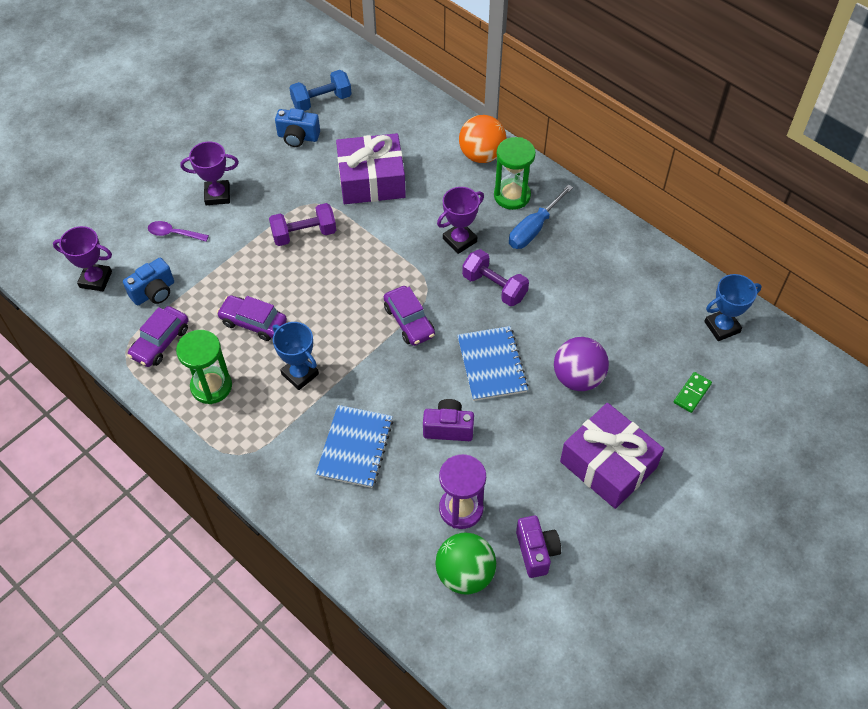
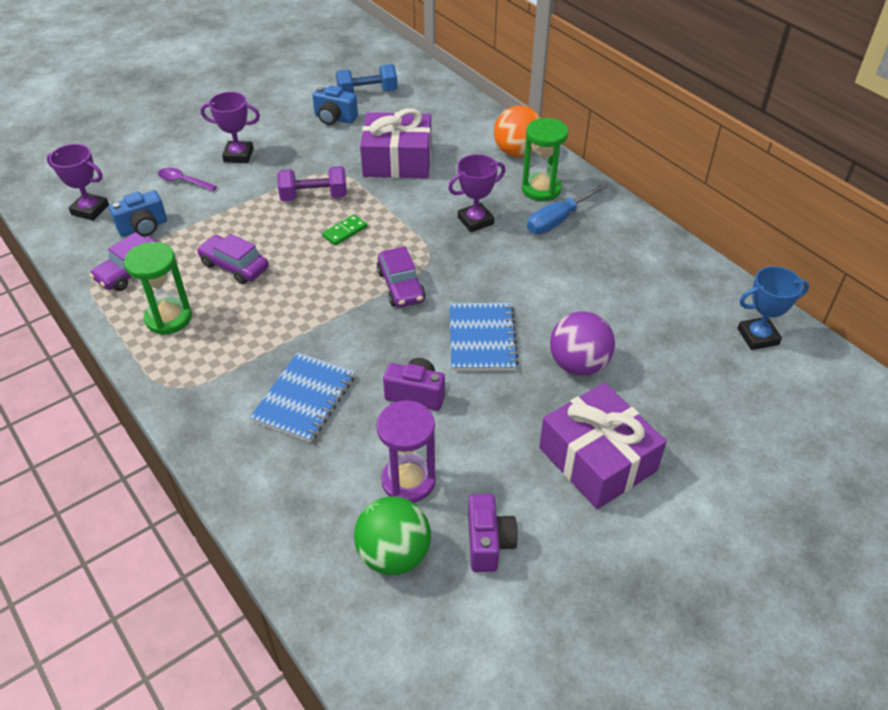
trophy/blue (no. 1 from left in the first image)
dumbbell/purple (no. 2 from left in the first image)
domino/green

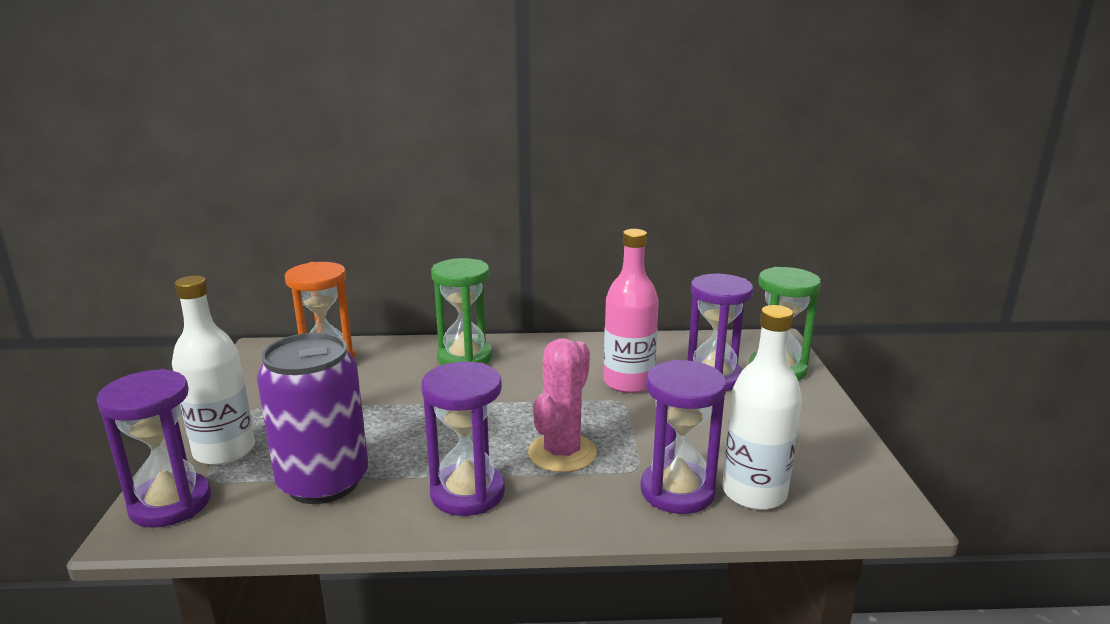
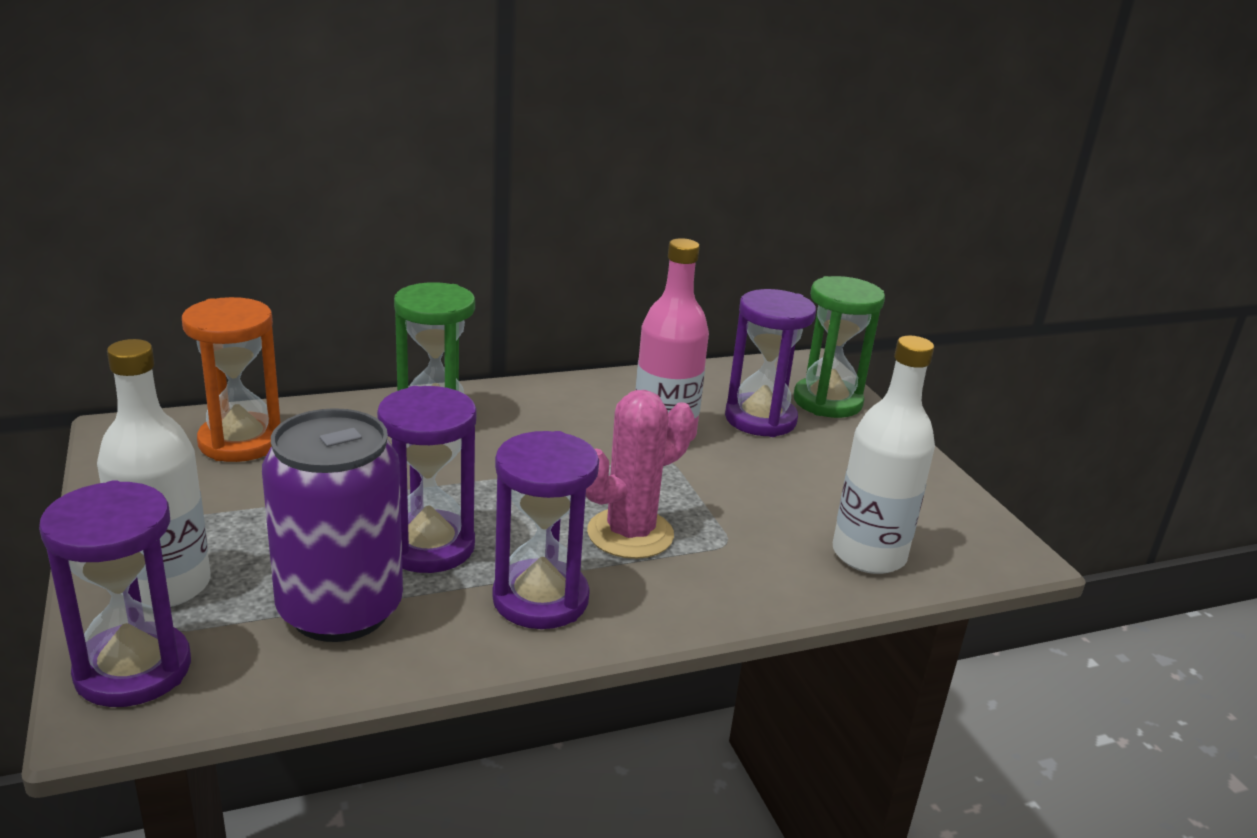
hourglass/purple (no. 2 from left)
cactus/pink

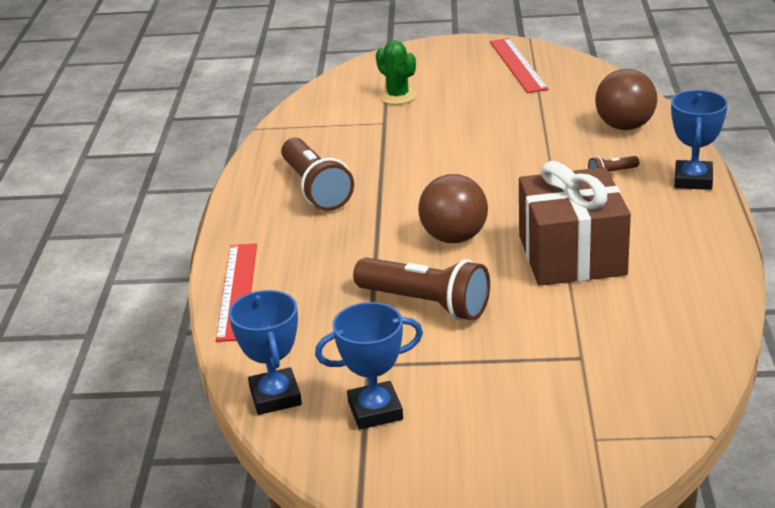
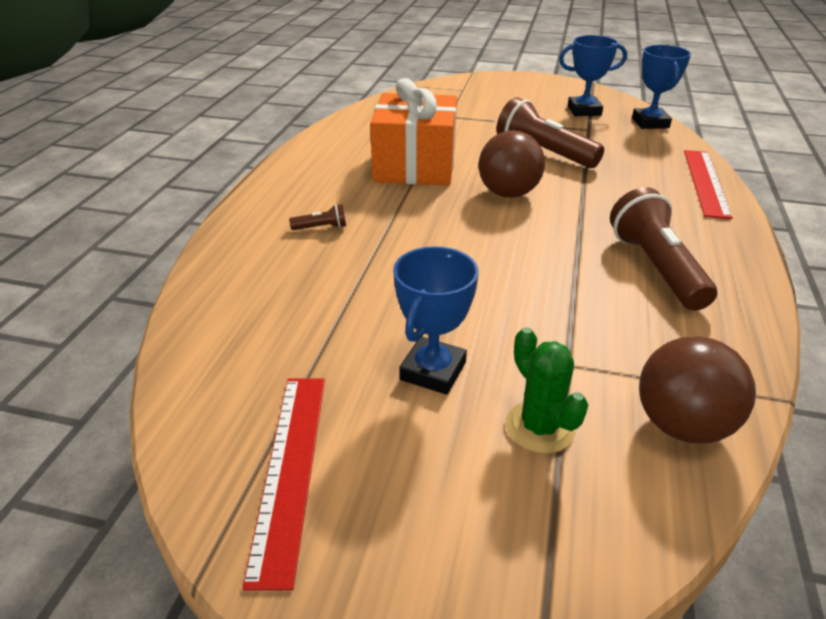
ball/brown (no. 2 from left)
trophy/blue (no. 1 from left)
gift/orange

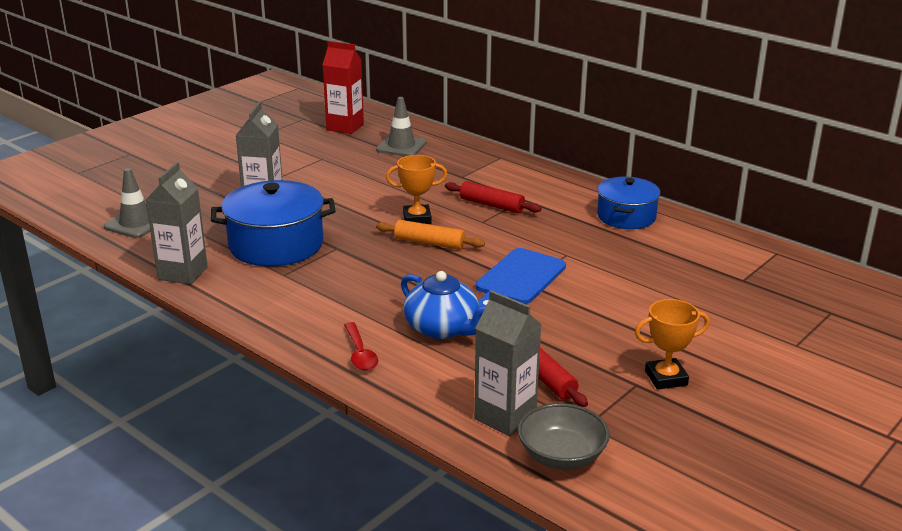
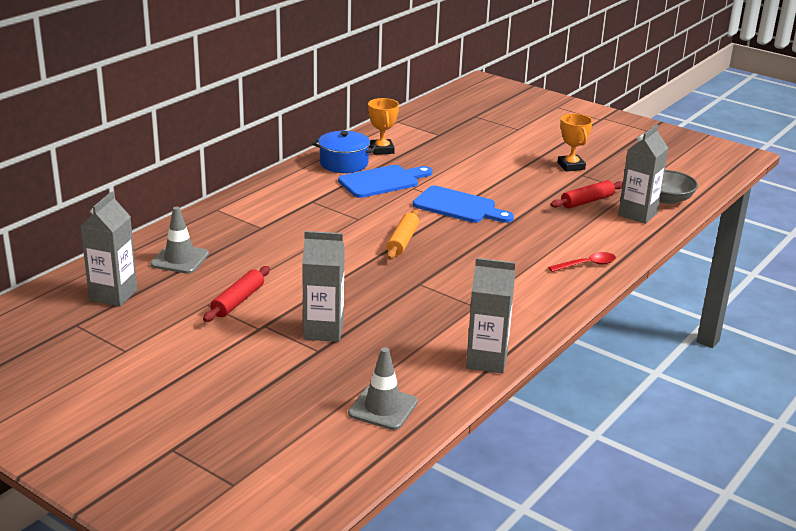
pot/blue (no. 1 from left in the first image)
teapot/blue
cutting board/blue (no. 1 from left)
trophy/orange (no. 1 from left)
rolling pin/red (no. 1 from left)
carton/grey (no. 1 from left)

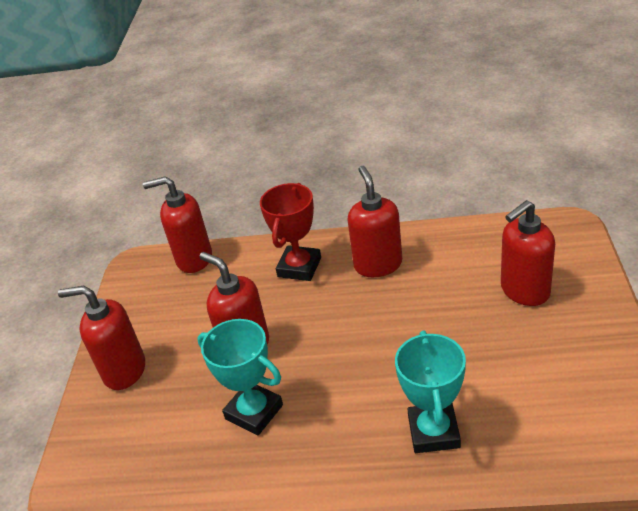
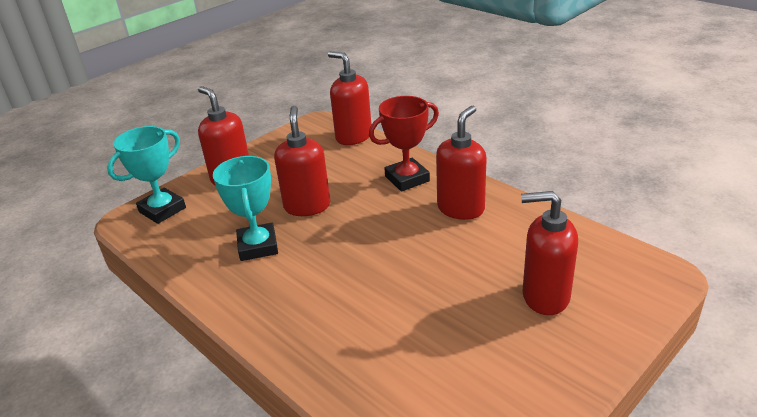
trophy/turquoise (no. 1 from left)

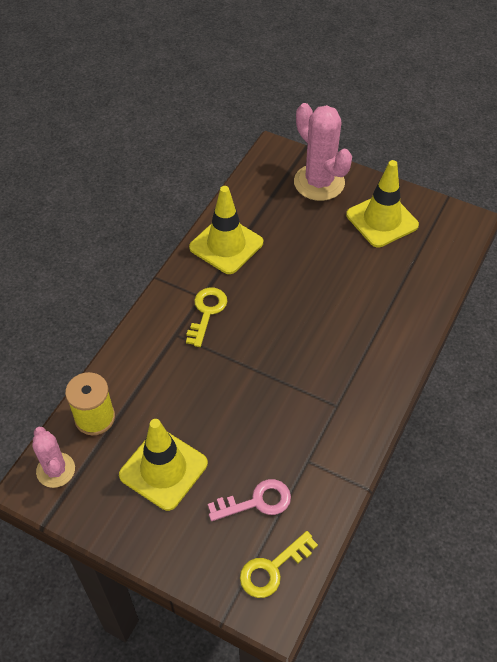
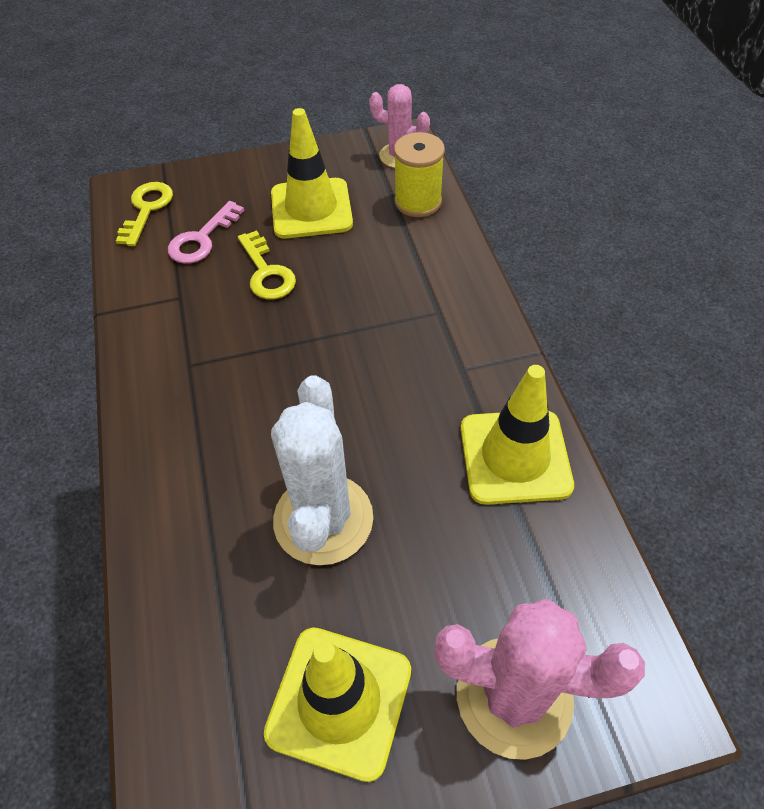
cactus/white
key/yellow (no. 2 from left)

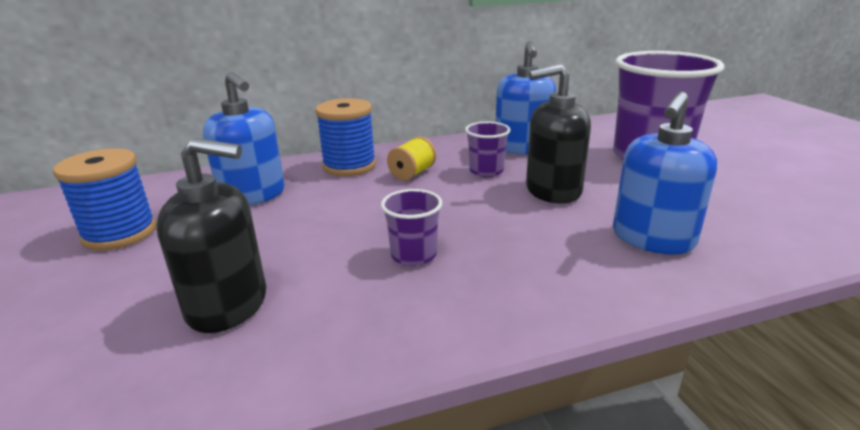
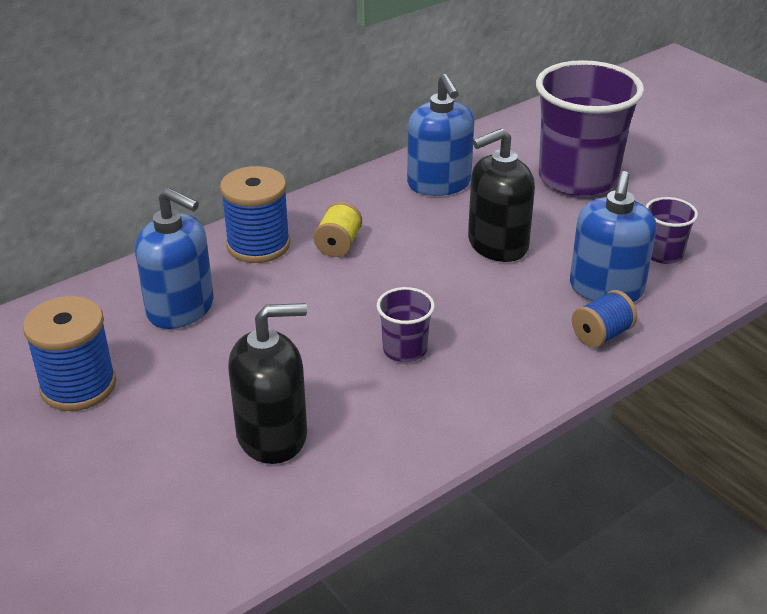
spool/blue (no. 3 from left)
cup/purple (no. 3 from left)

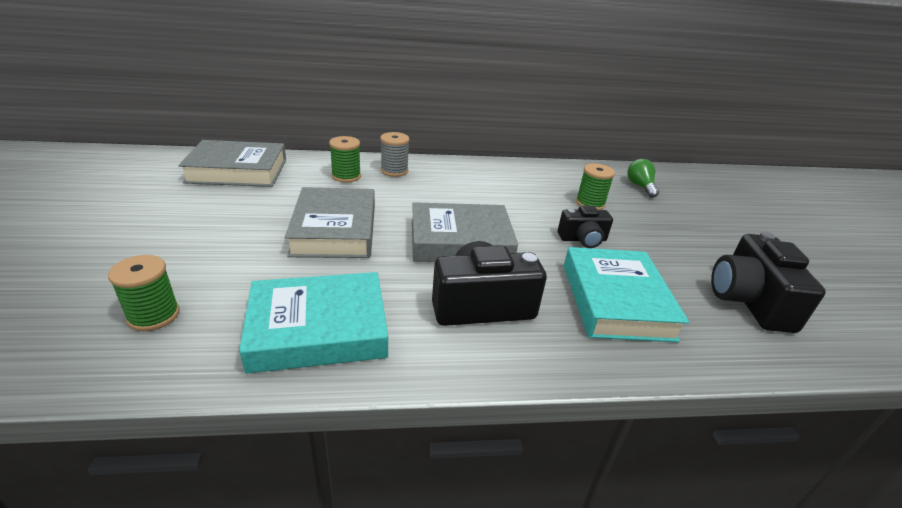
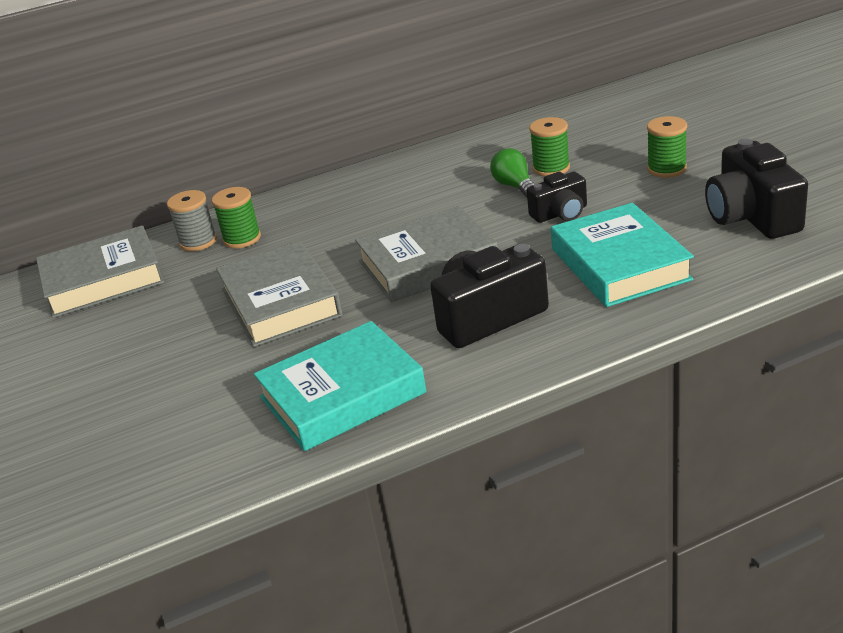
spool/green (no. 3 from left)
spool/grey
light bulb/green

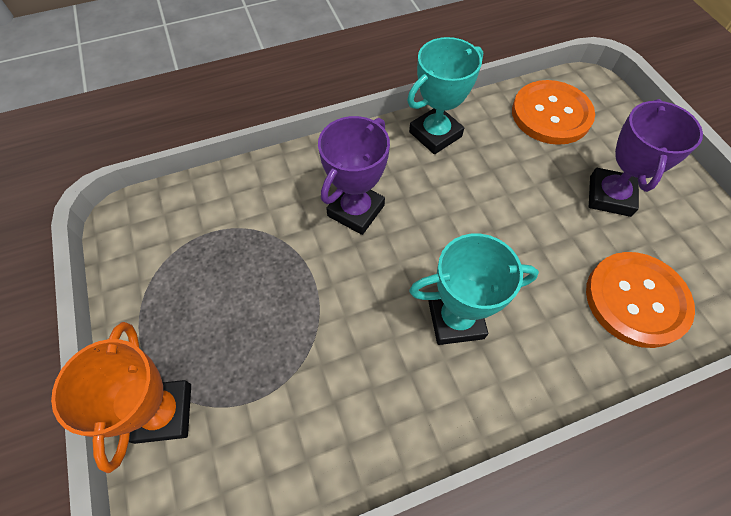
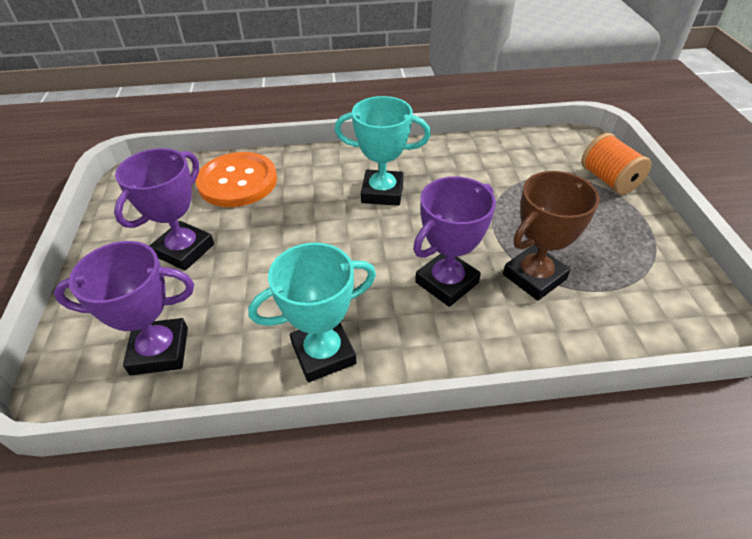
trophy/brown
spool/orange
trophy/purple (no. 1 from left)

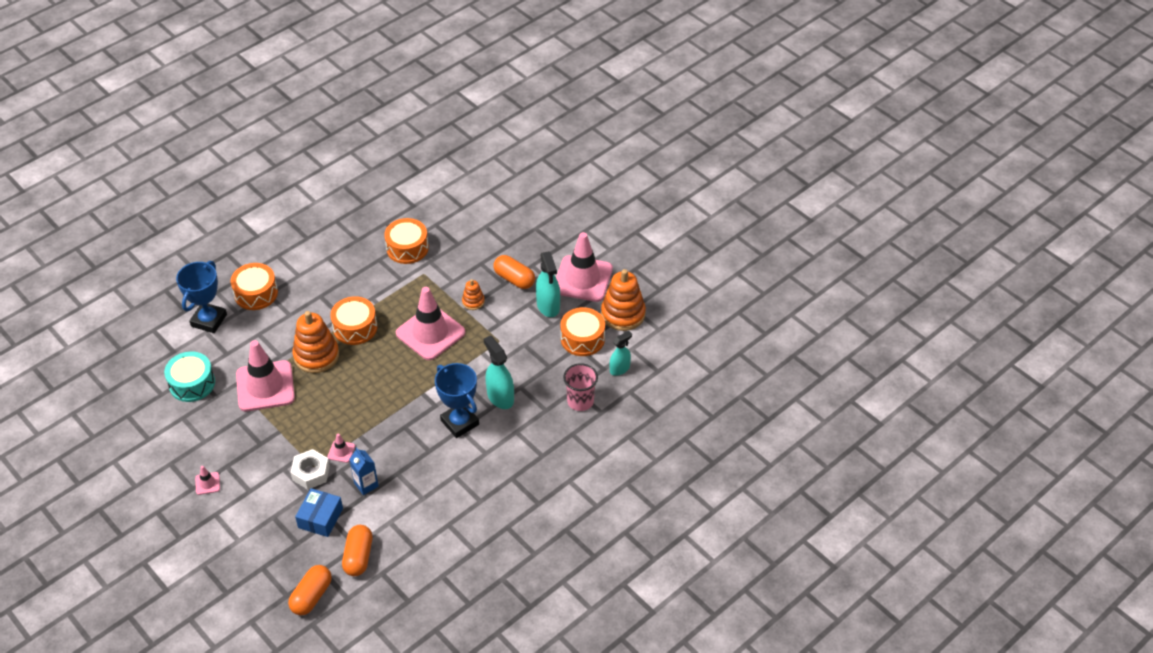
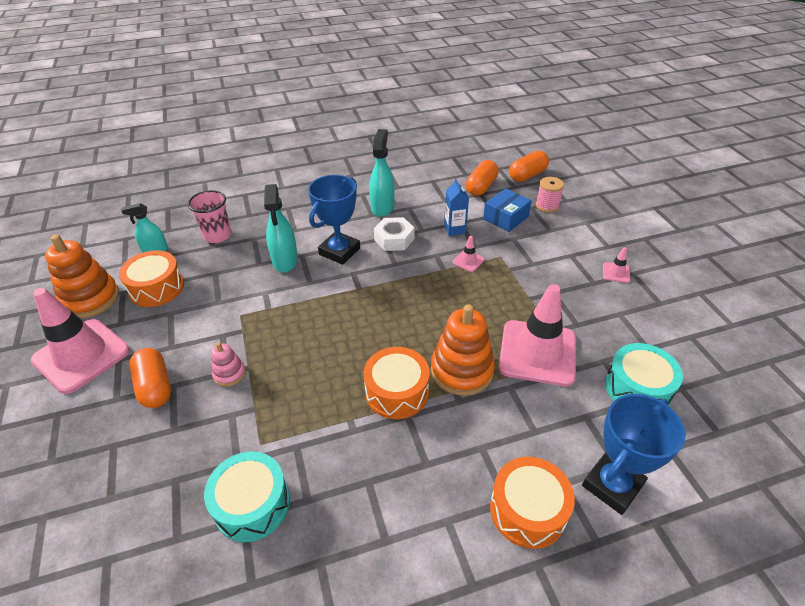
traffic cone/pink (no. 4 from left in the first image)
spool/pink
nut/white
spray bottle/turquoise (no. 3 from left)
drum/turquoise (no. 1 from left)
stacking toy/pink
trophy/blue (no. 1 from left)

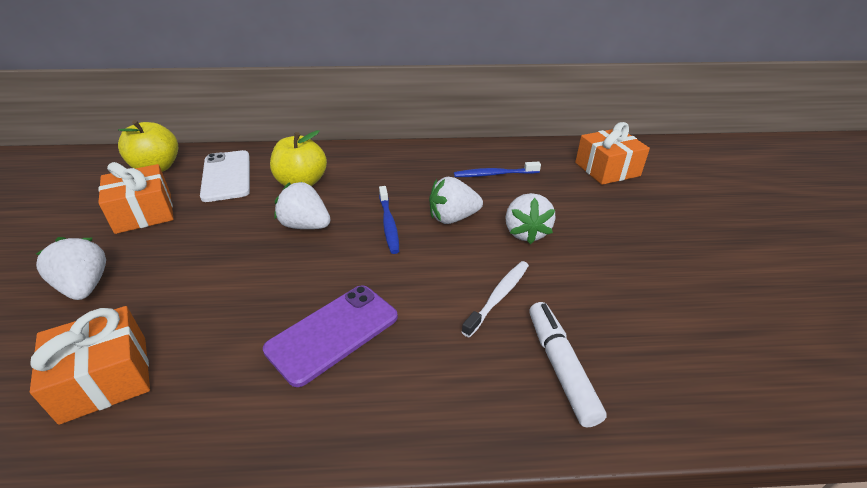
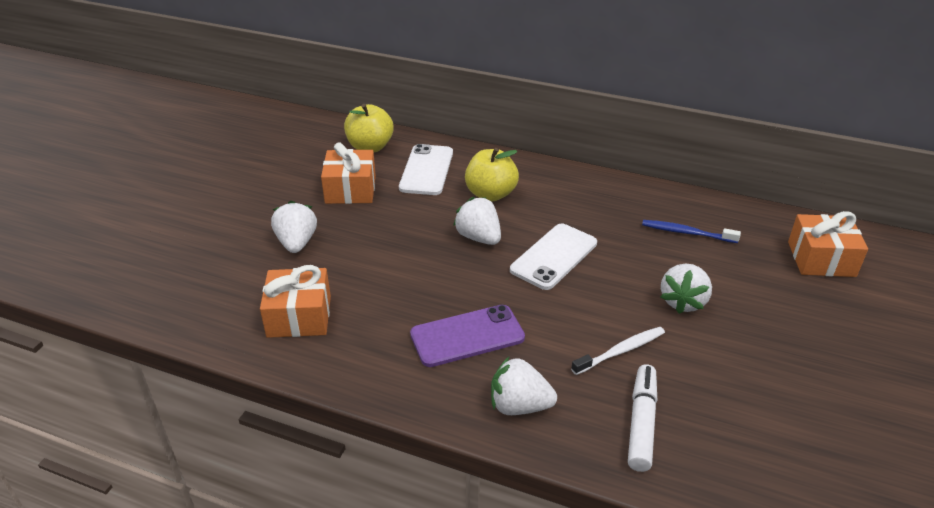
strawberry/white (no. 3 from left)
phone/white (no. 2 from left)

